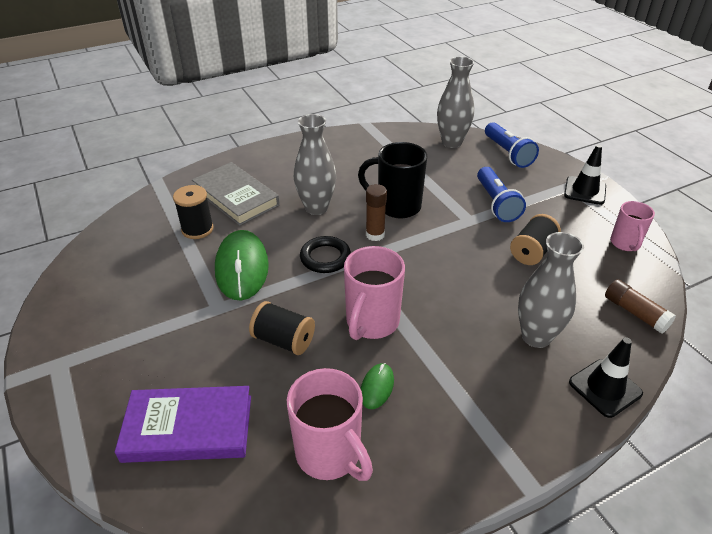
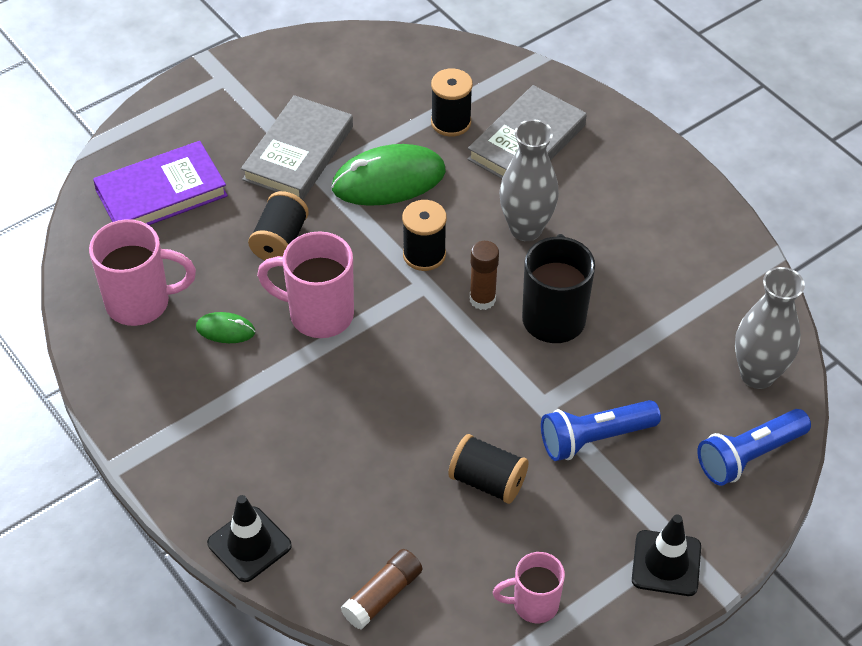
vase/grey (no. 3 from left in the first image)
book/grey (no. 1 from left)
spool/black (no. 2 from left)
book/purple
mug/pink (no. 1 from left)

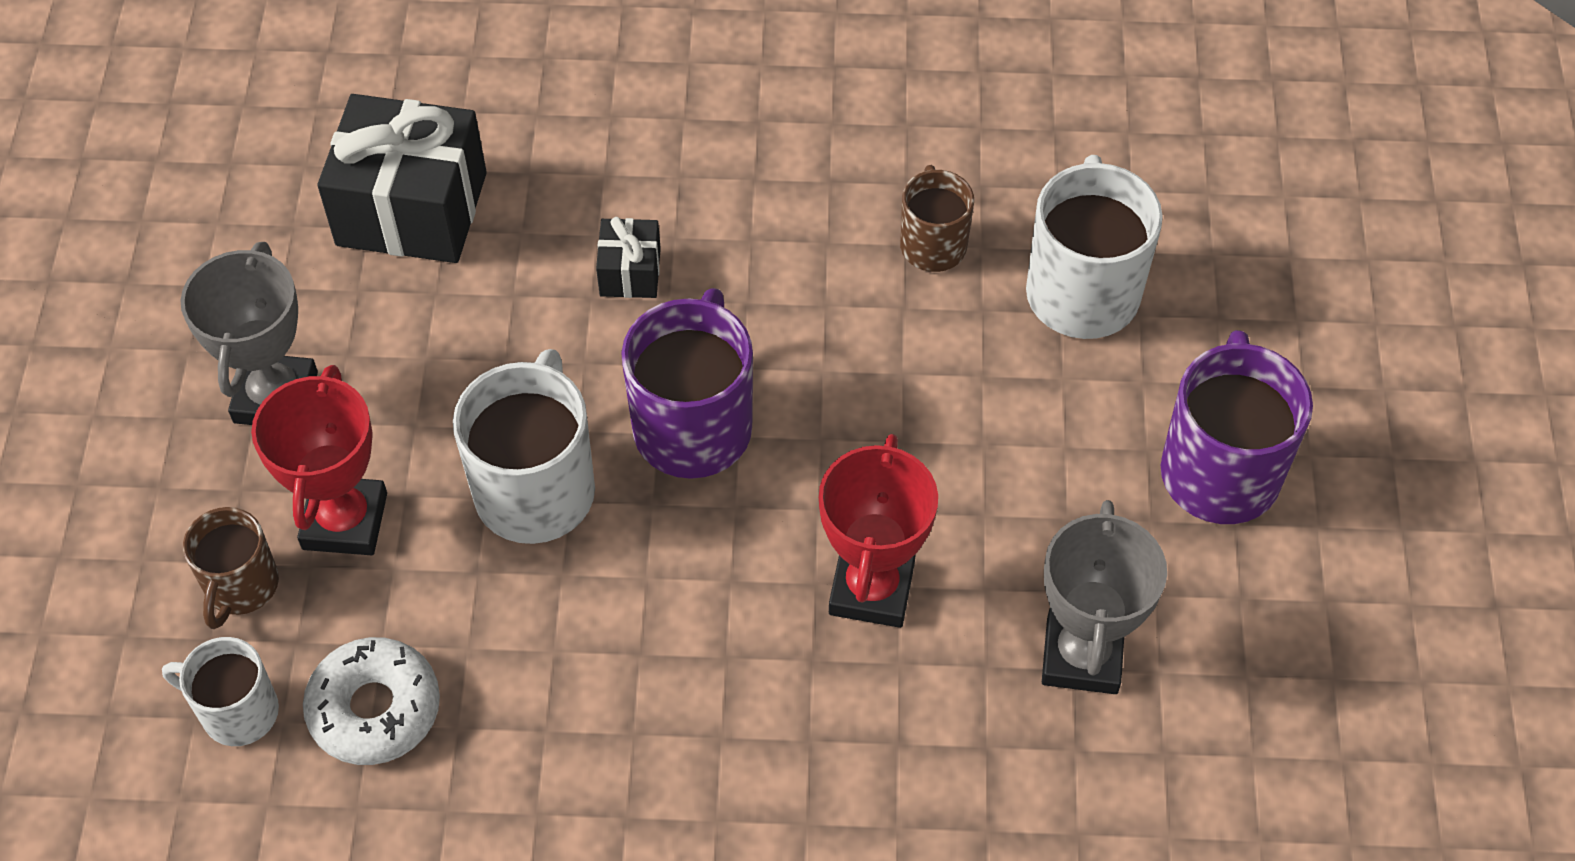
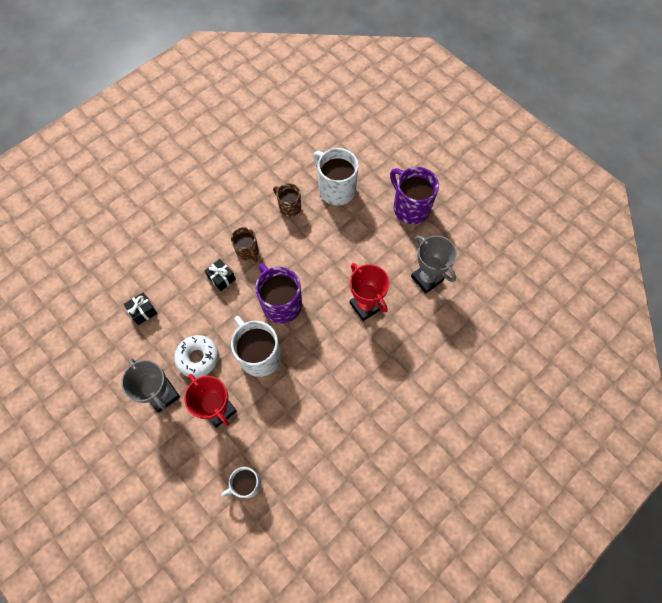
mug/brown (no. 1 from left)
donut/white
gift/black (no. 1 from left)

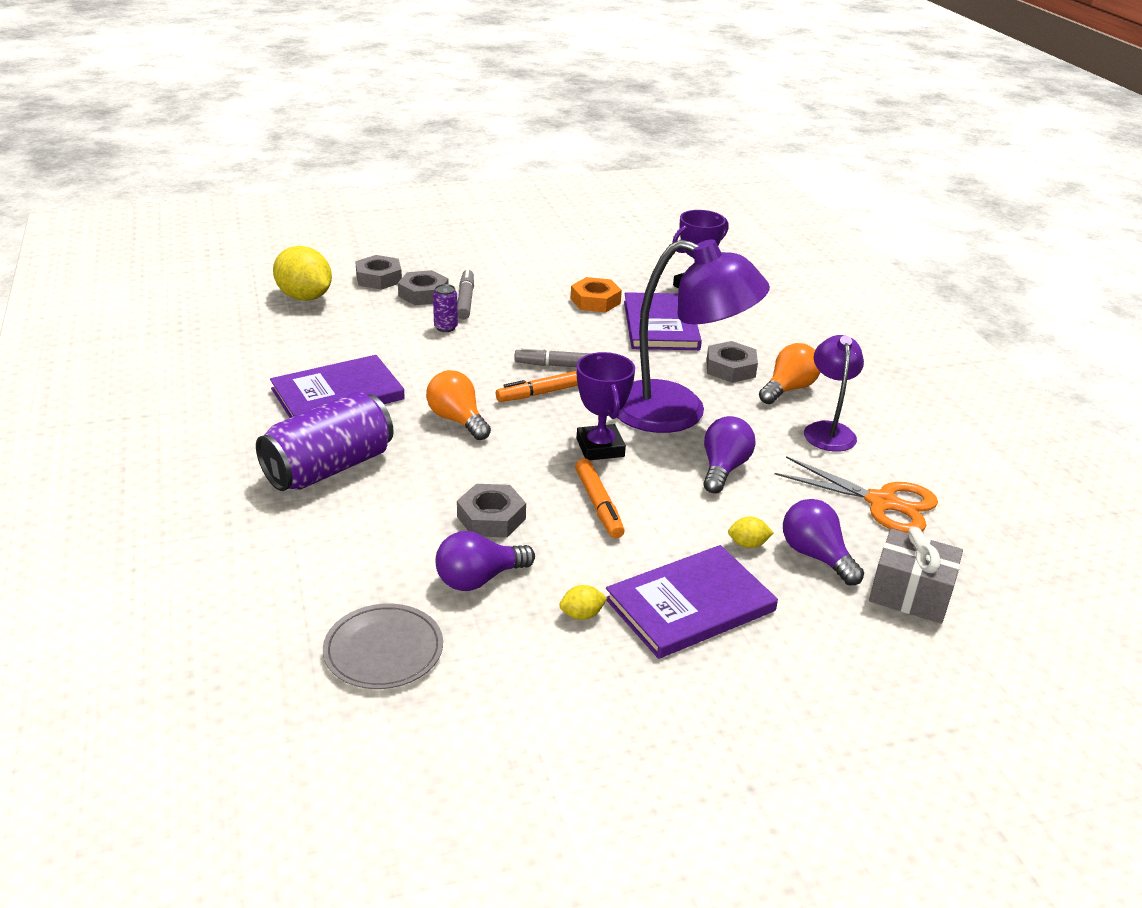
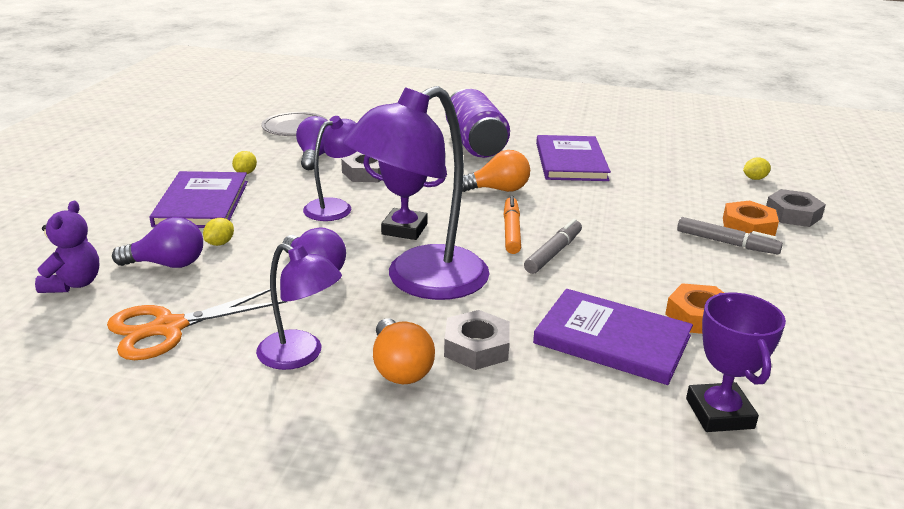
can/purple (no. 2 from left in the first image)
lamp/purple (no. 2 from left)
teddy bear/purple
nut/orange (no. 2 from left)
lemon/yellow (no. 3 from left)

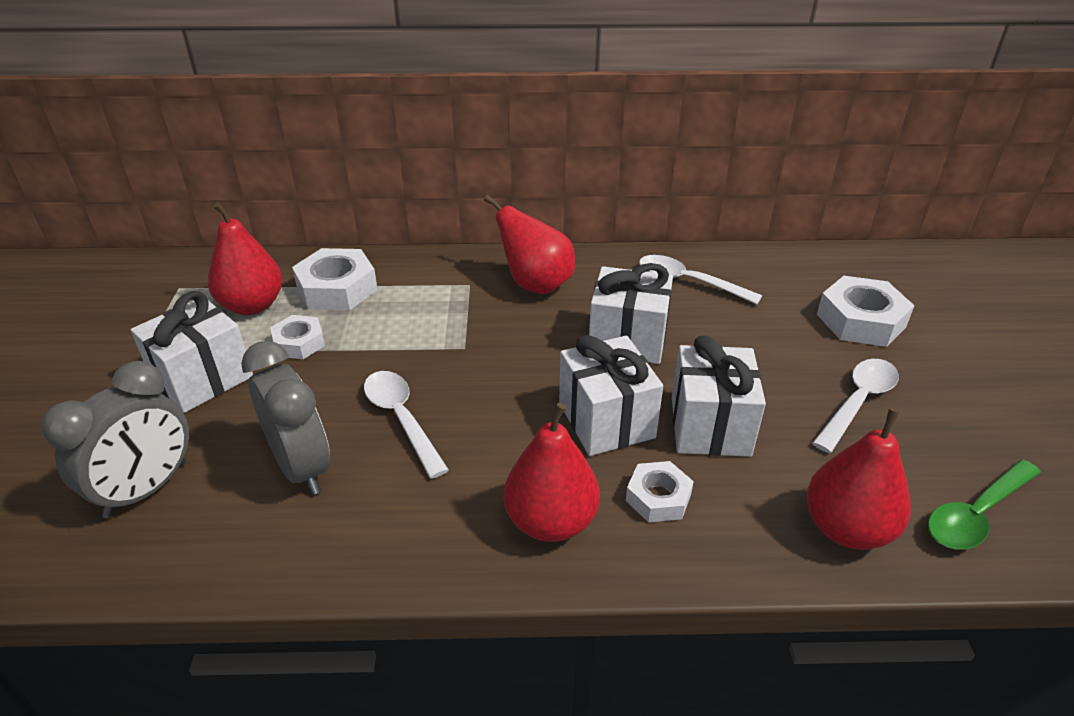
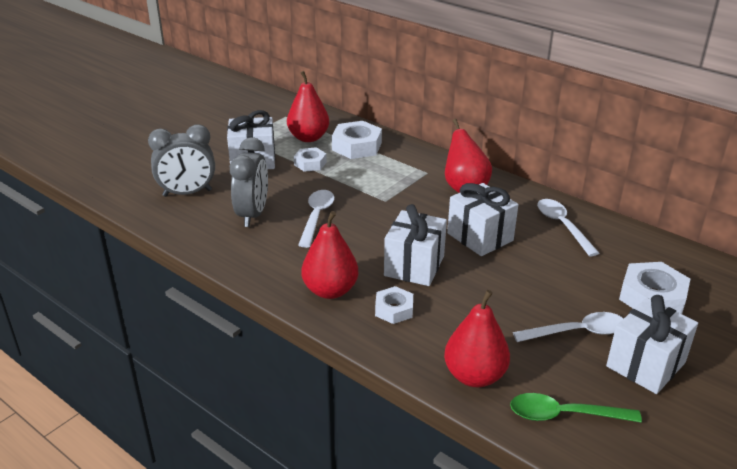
gift/white (no. 4 from left)

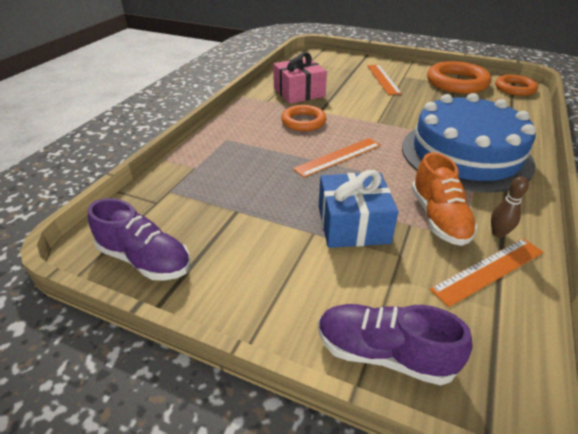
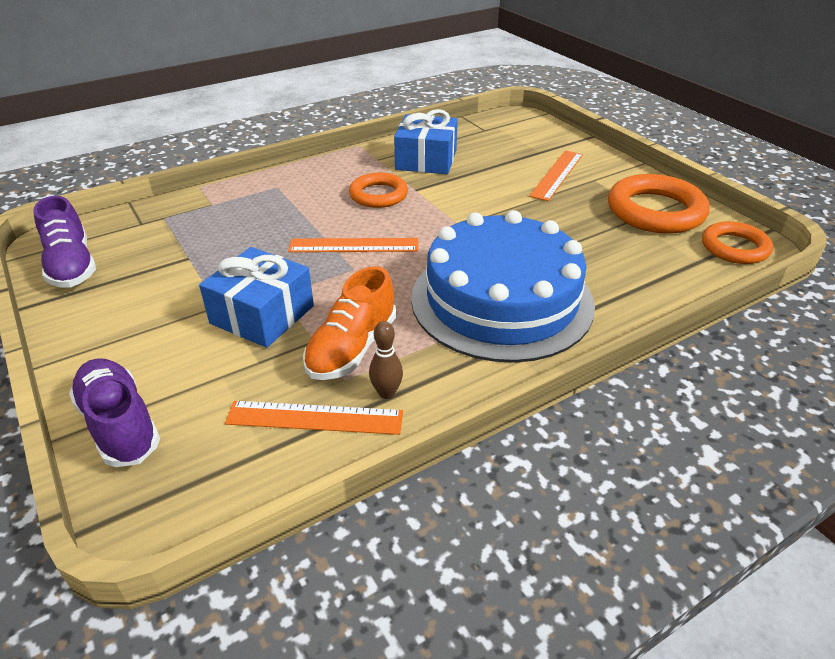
gift/blue (no. 2 from left)

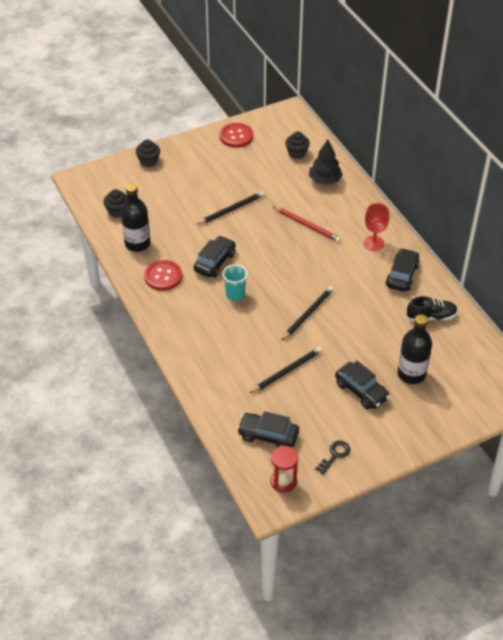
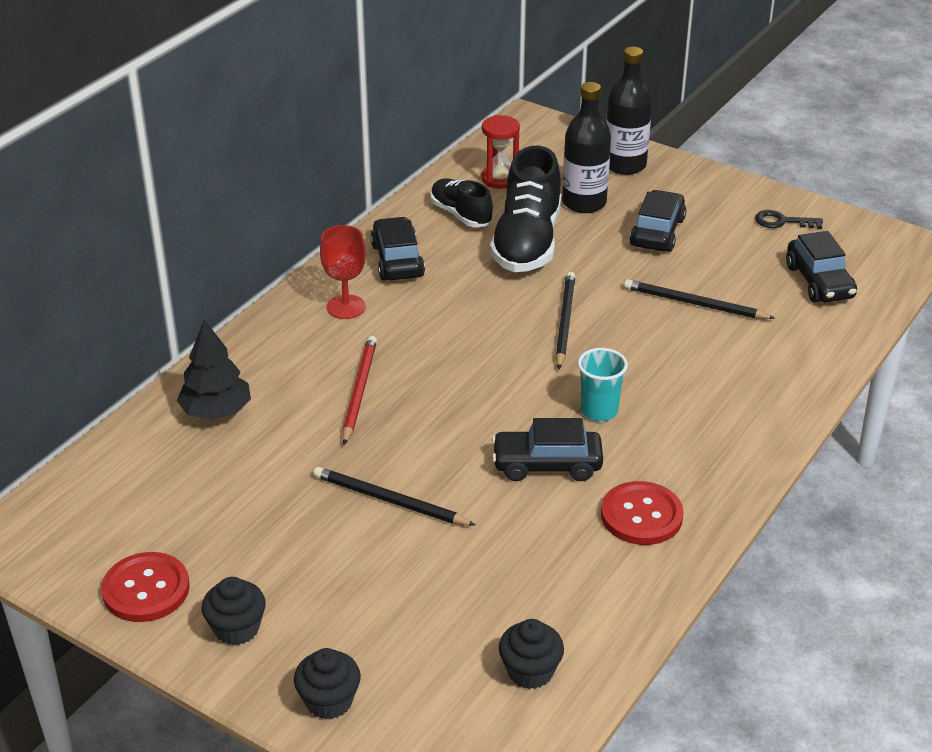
shoe/black (no. 2 from left)
bottle/black (no. 2 from left)
hourglass/red
cupcake/black (no. 1 from left)
pencil/black (no. 2 from left)
car/black (no. 1 from left)

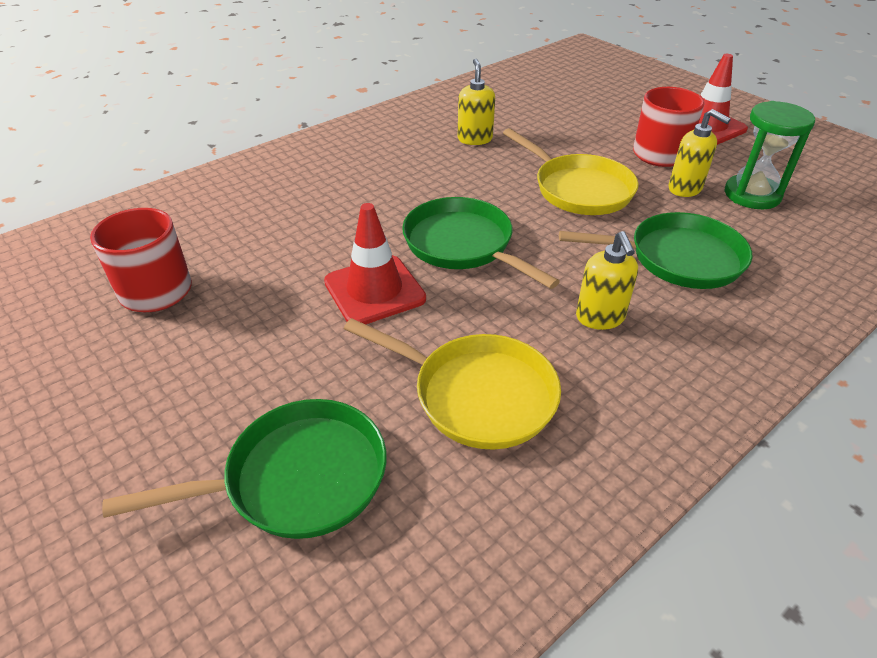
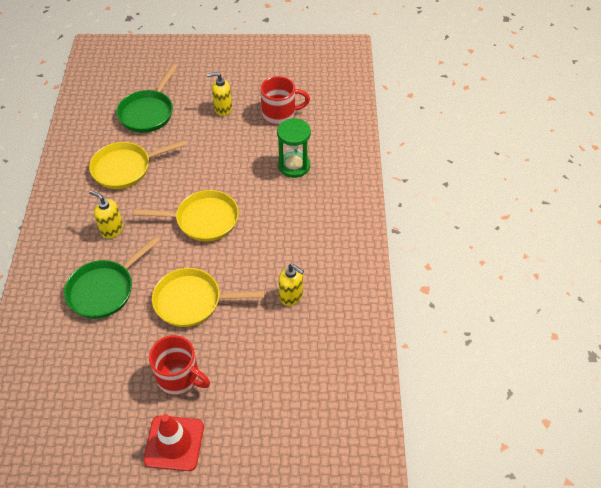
traffic cone/red (no. 1 from left in the first image)
soap dispenser/yellow (no. 2 from left)
hourglass/green
pan/yellow (no. 2 from left)

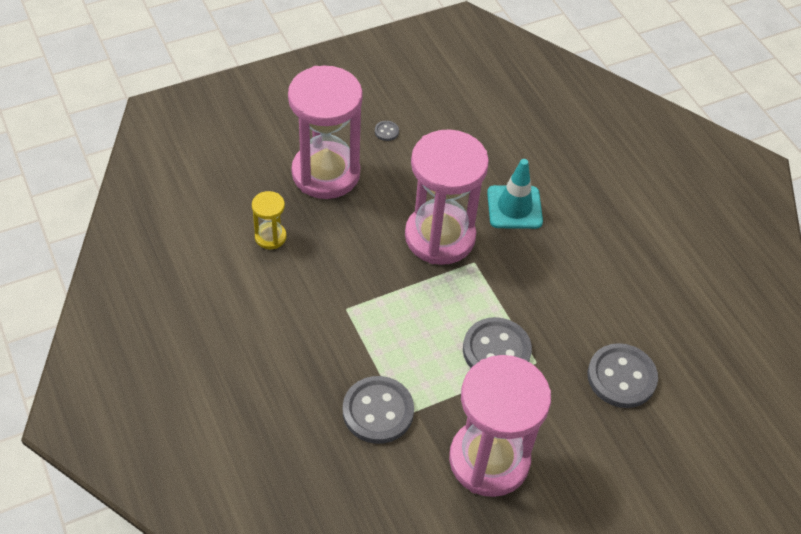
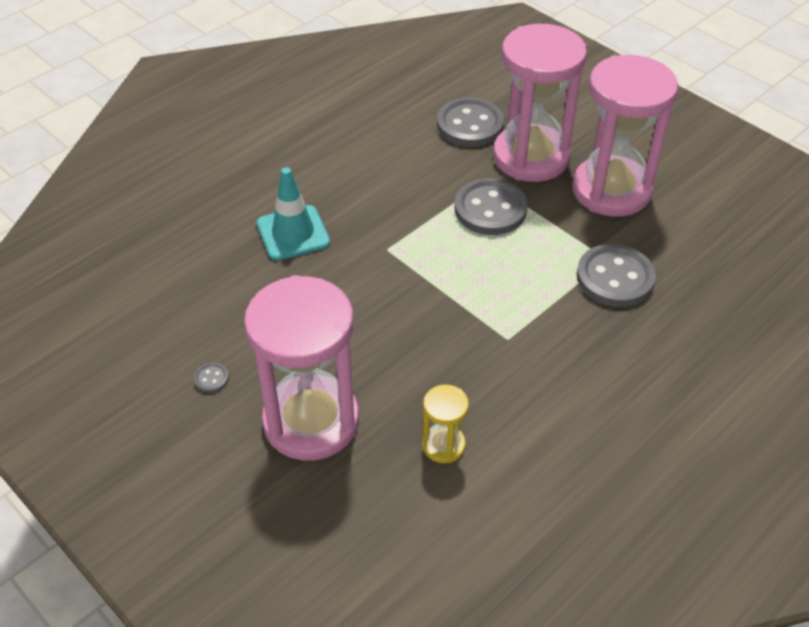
hourglass/pink (no. 2 from left)

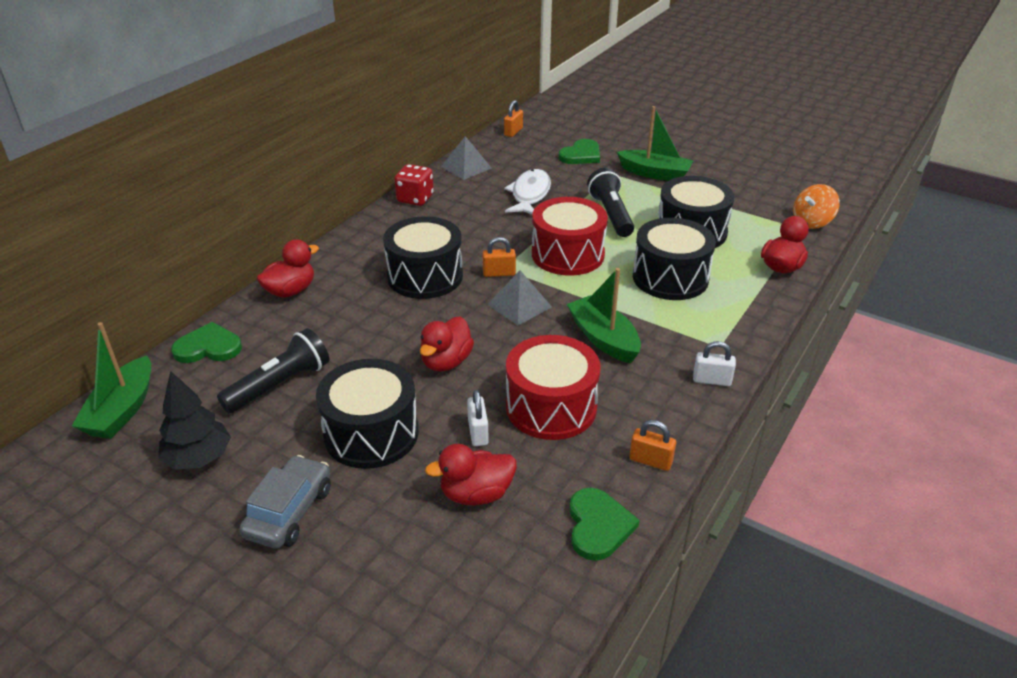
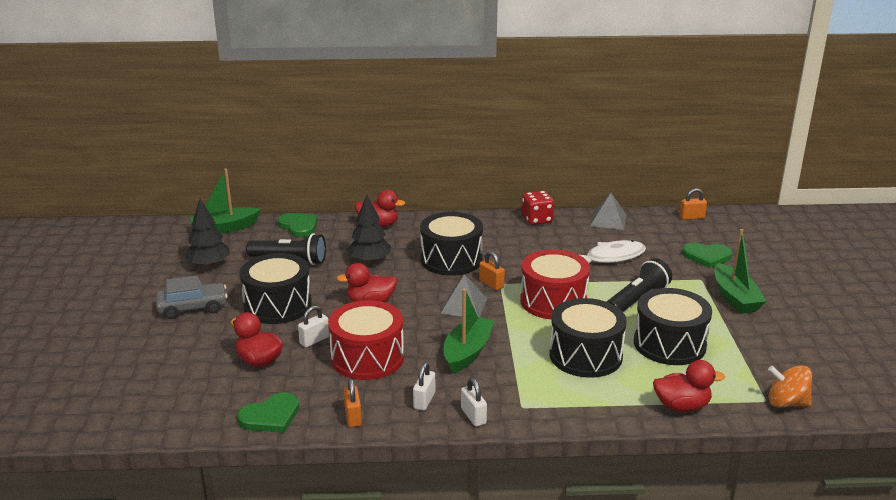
tree/black (no. 2 from left)
padlock/white (no. 2 from left)

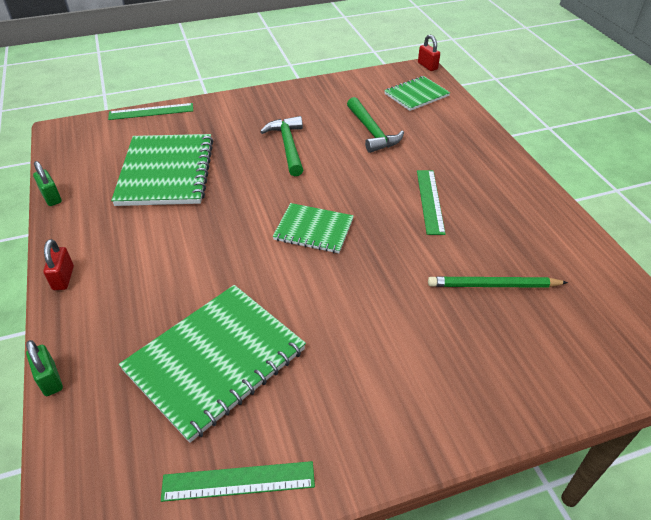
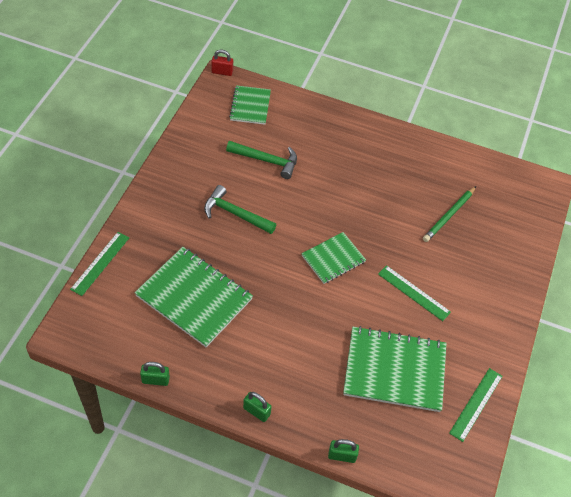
ruler/green (no. 2 from left)
padlock/green (no. 2 from left)
notebook/green (no. 4 from left)

